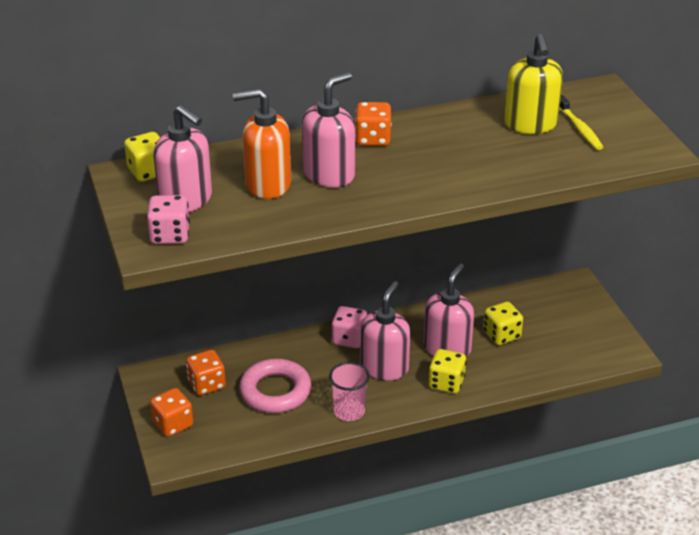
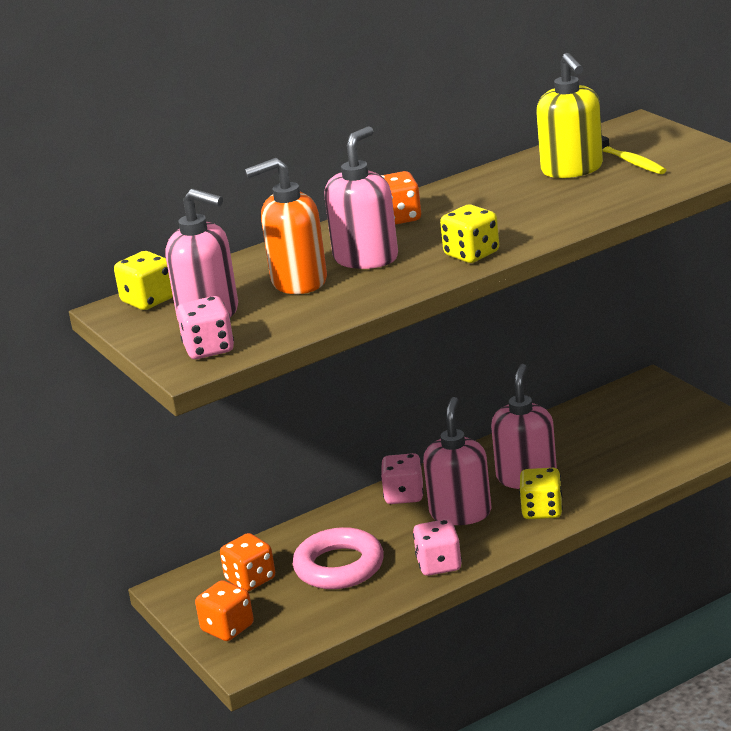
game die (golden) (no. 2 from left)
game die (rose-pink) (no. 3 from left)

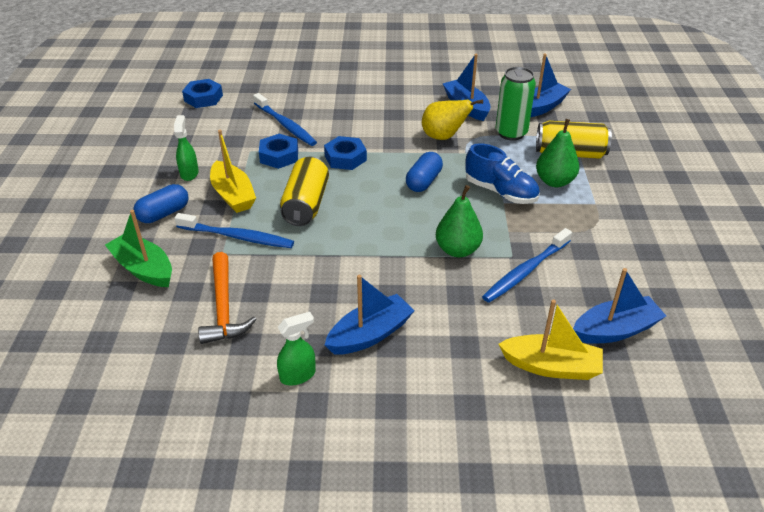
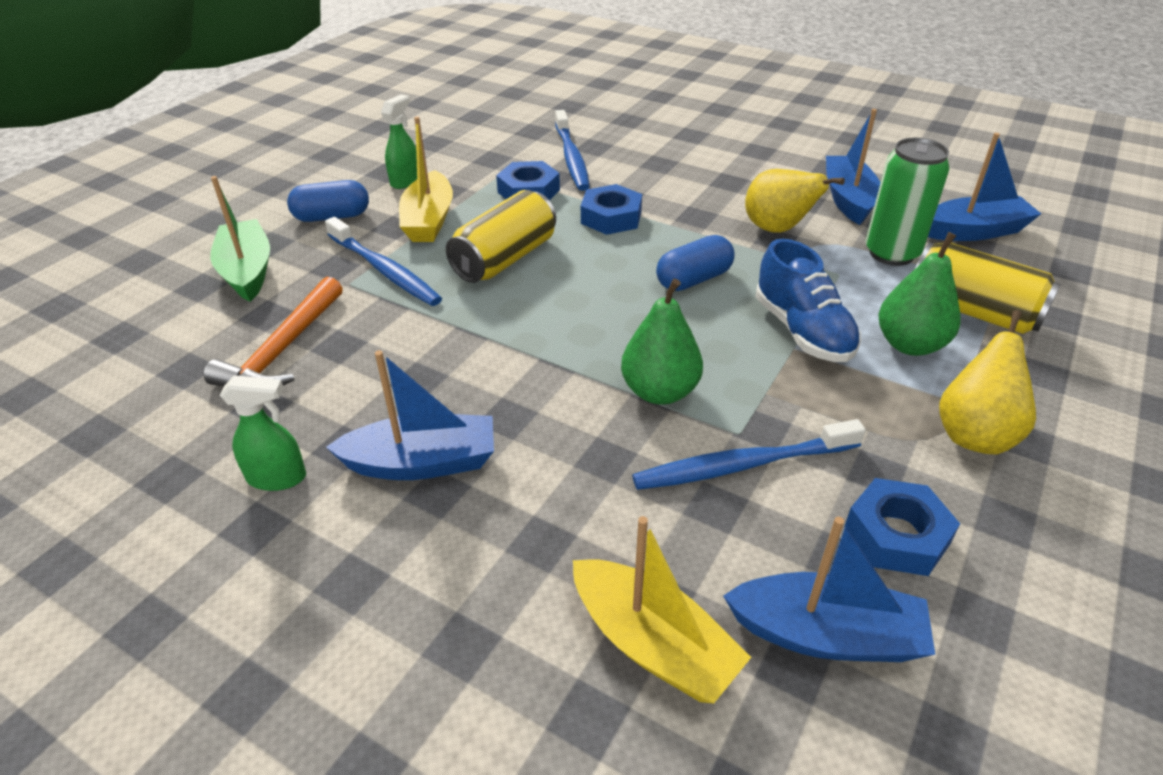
hex nut (cobalt) (no. 3 from left)
pear fruit (golden) (no. 2 from left)

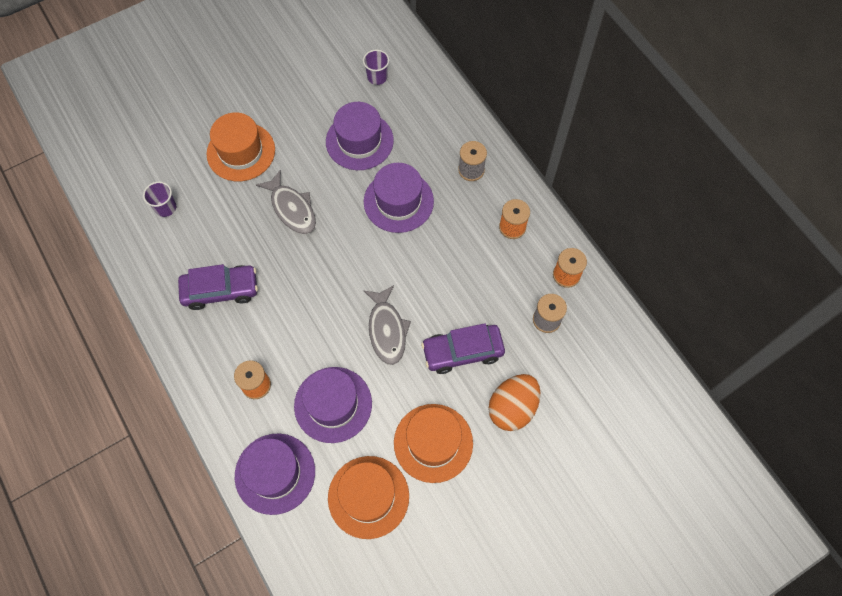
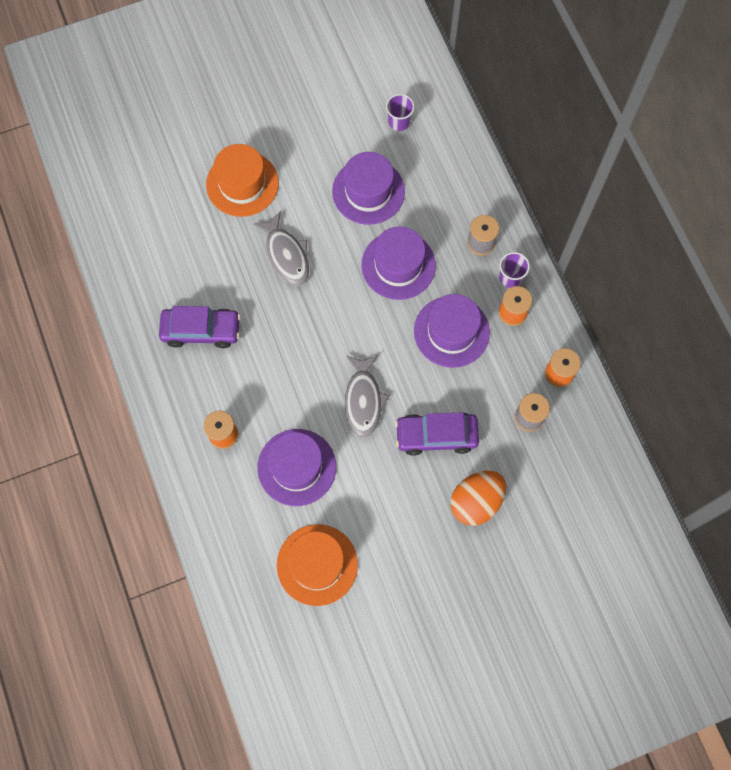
cup (purple) (no. 2 from left)
hat (orange) (no. 3 from left in the first image)
hat (purple) (no. 4 from left)

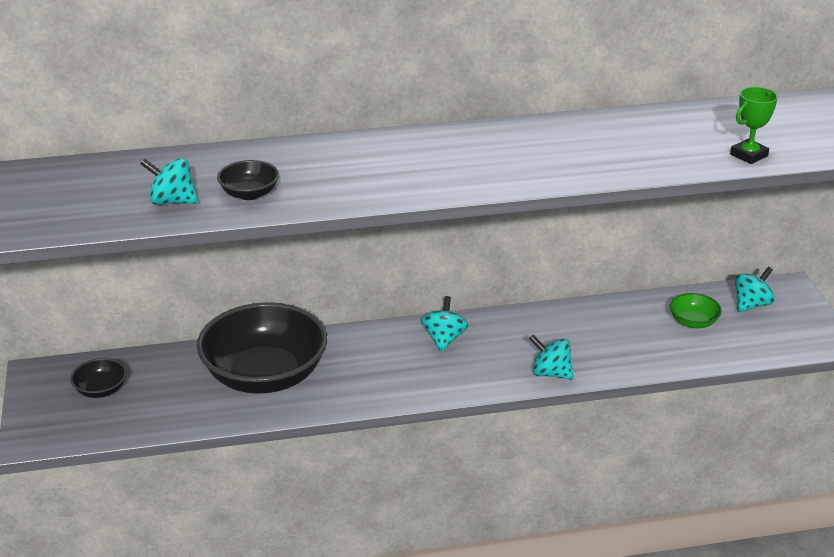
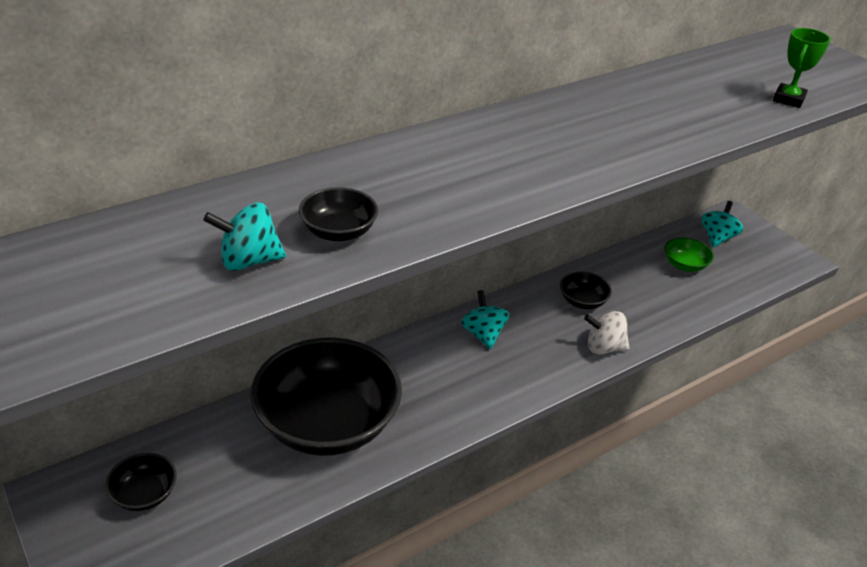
spinning top (snow-white)
bowl (ebony) (no. 4 from left)

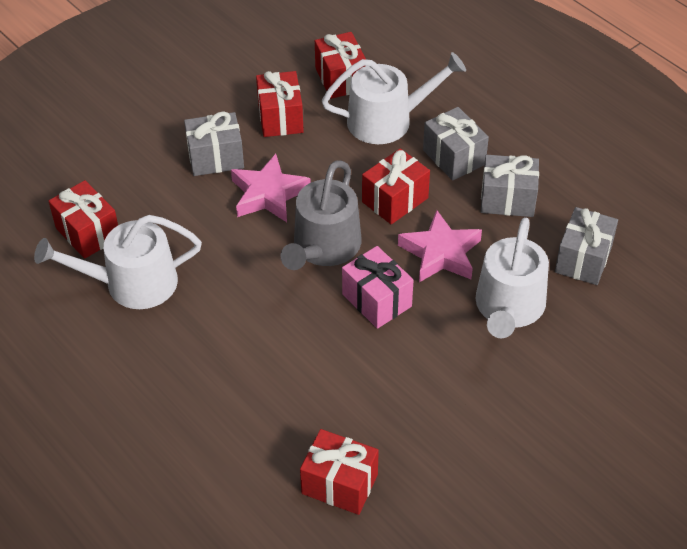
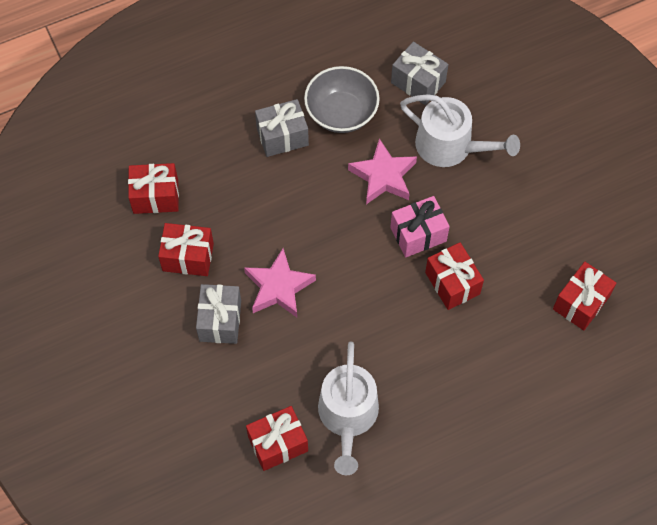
sprinkling can (snow-white) (no. 2 from left in the first image)
present (scarlet) (no. 4 from left)
bowl (ash-grey)
sprinkling can (ash-grey)

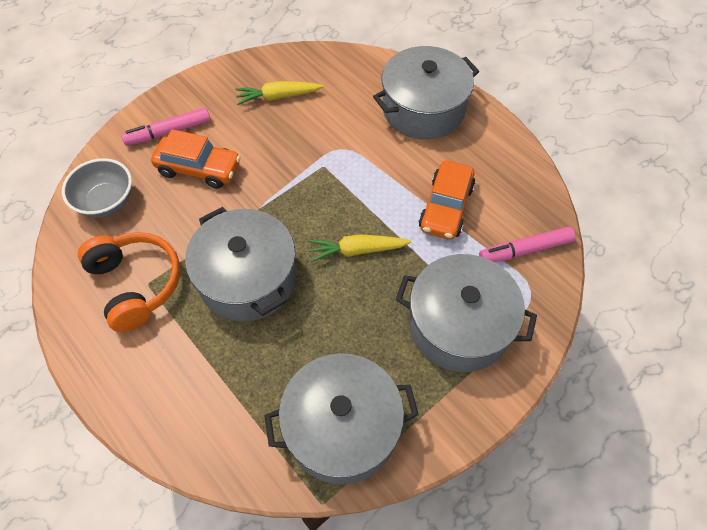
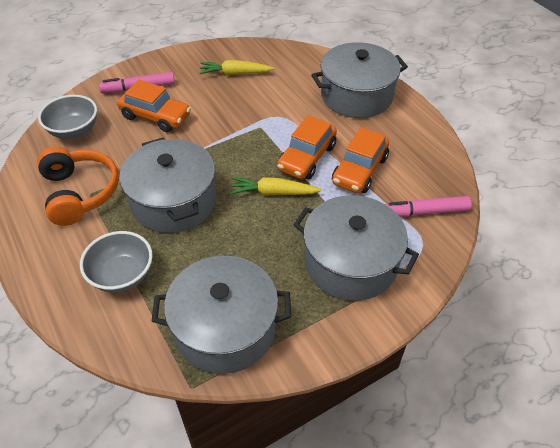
automobile (orange) (no. 2 from left)
bowl (ash-grey) (no. 2 from left)

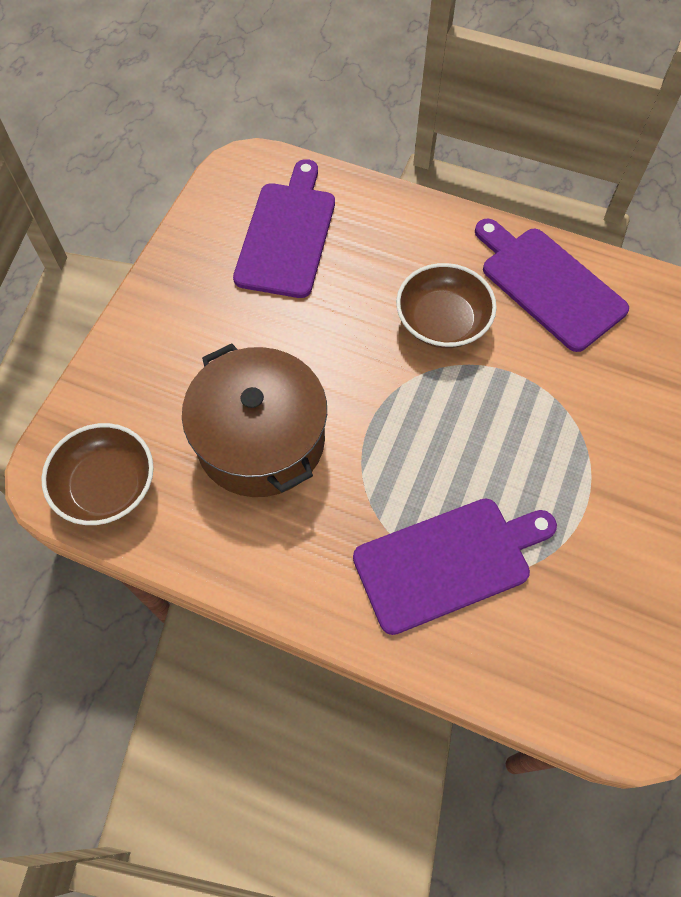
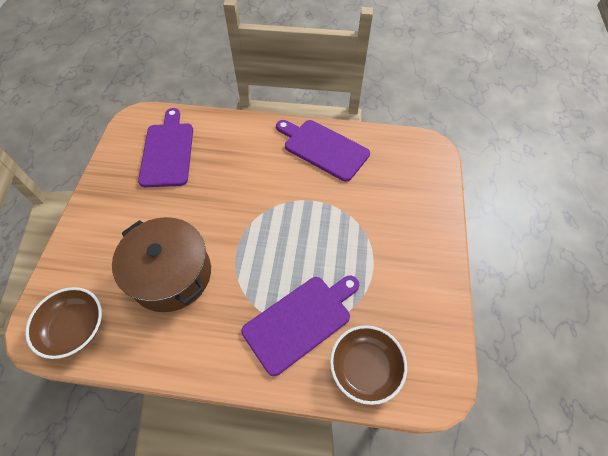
bowl (dark brown) (no. 2 from left)

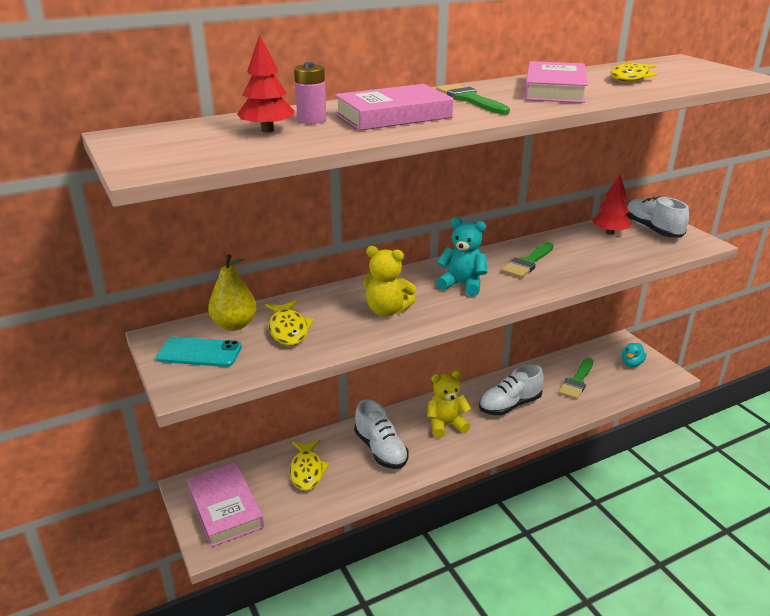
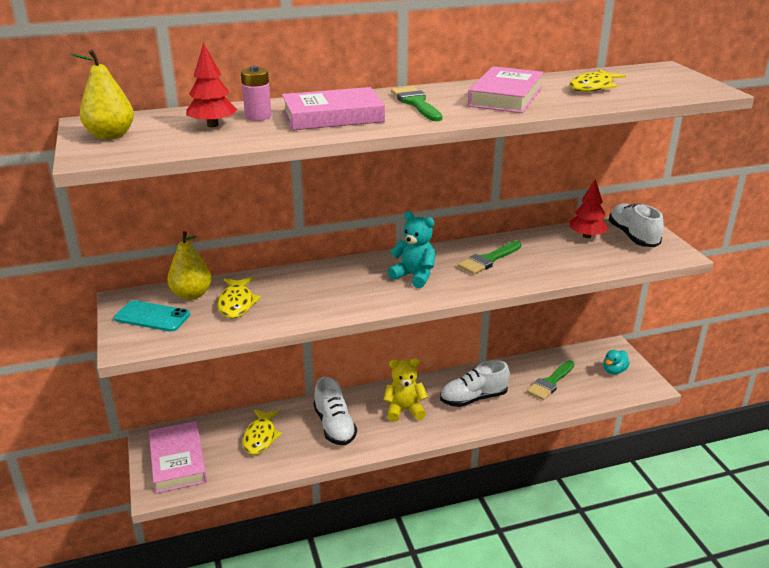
teddy bear (golden) (no. 1 from left in the first image)
pear fruit (golden) (no. 1 from left)

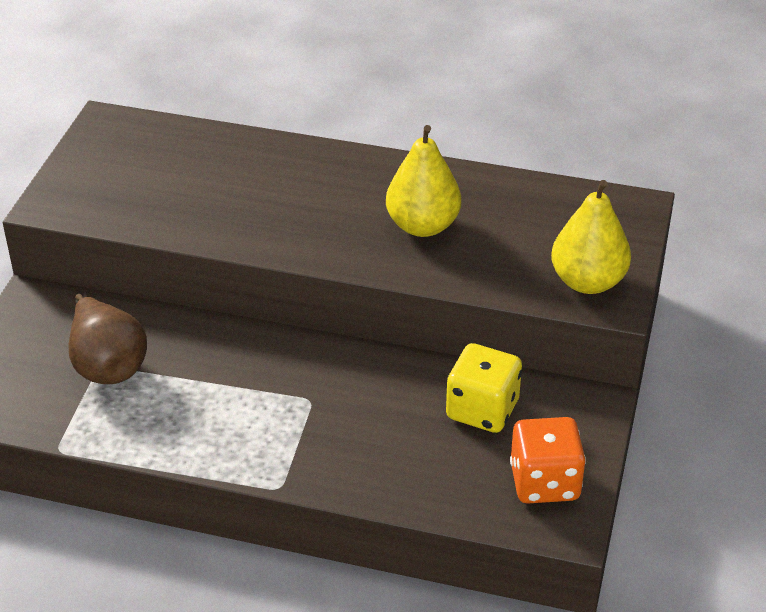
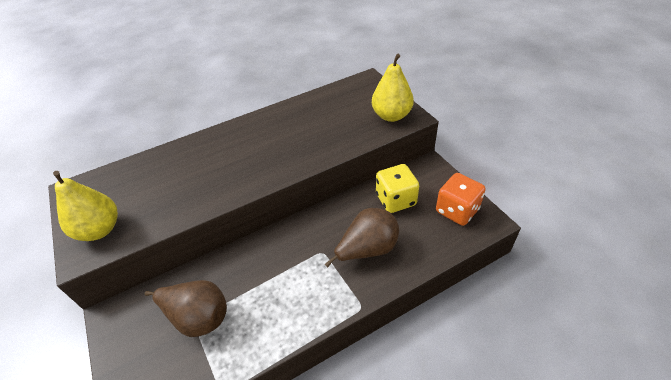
pear fruit (golden) (no. 1 from left)
pear fruit (dark brown) (no. 2 from left)

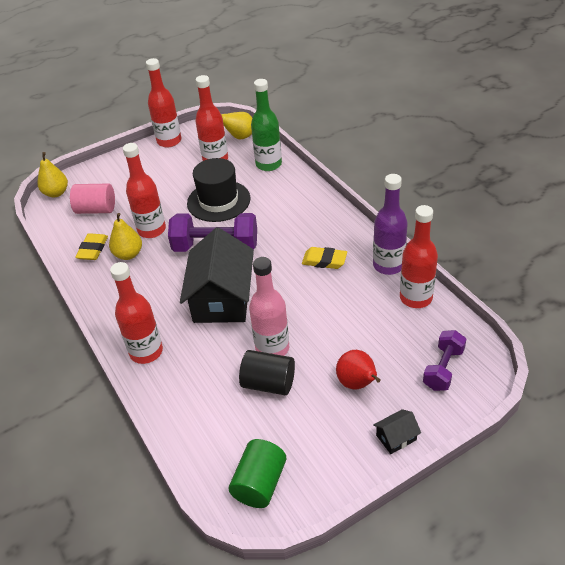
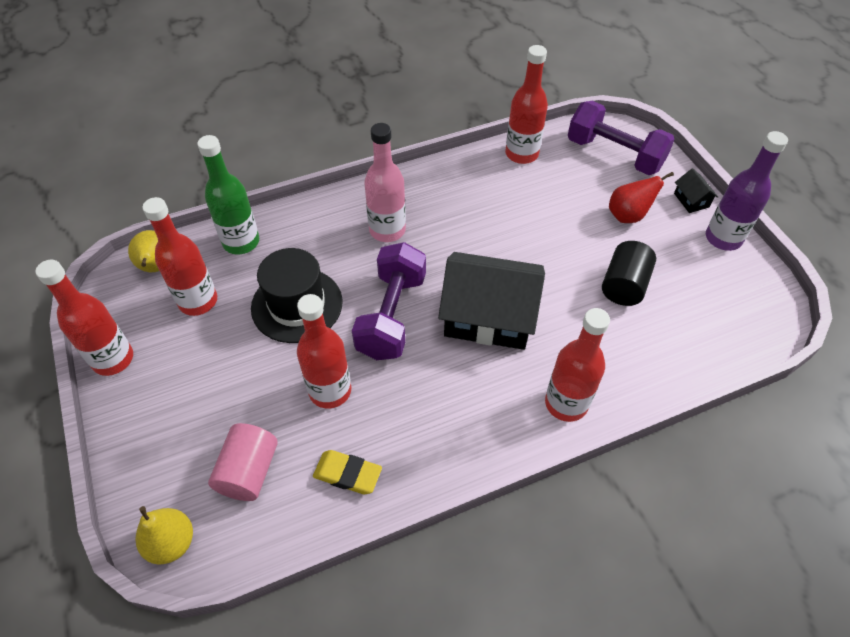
flask (purple)
pear fruit (golden) (no. 2 from left in the first image)
eraser (golden) (no. 2 from left in the first image)
flask (rose-pink)
free weight (purple) (no. 2 from left)
cylinder (green)

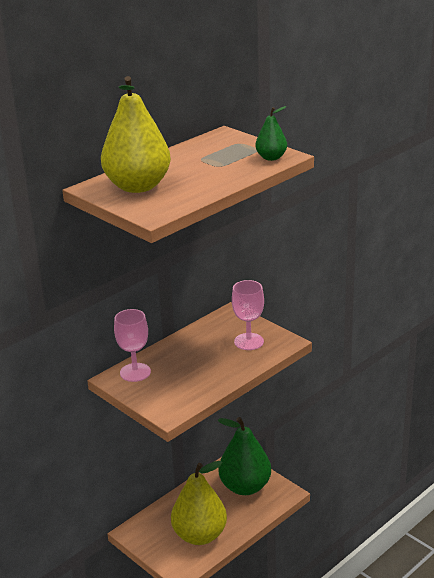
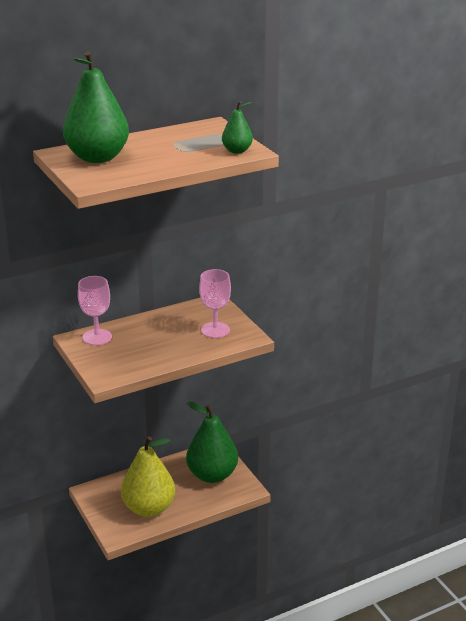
pear fruit (green) (no. 1 from left)

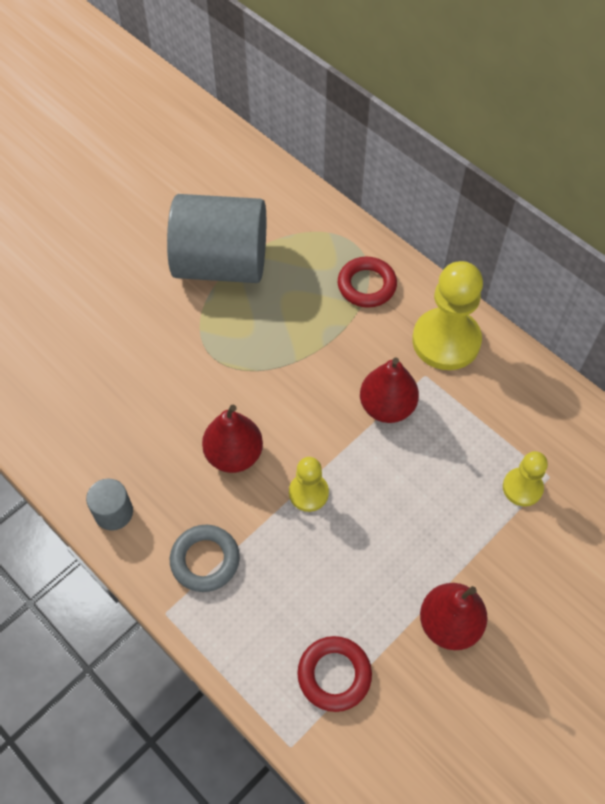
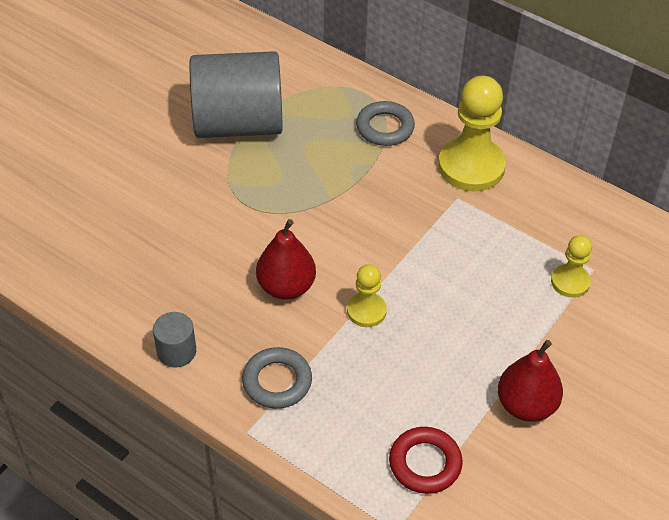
torus (ash-grey) (no. 2 from left)
pear fruit (scarlet) (no. 2 from left in the first image)

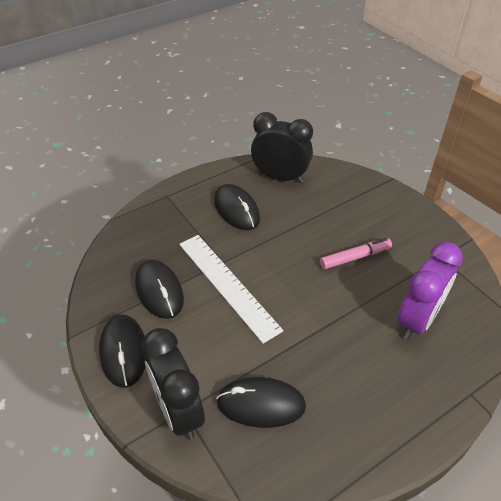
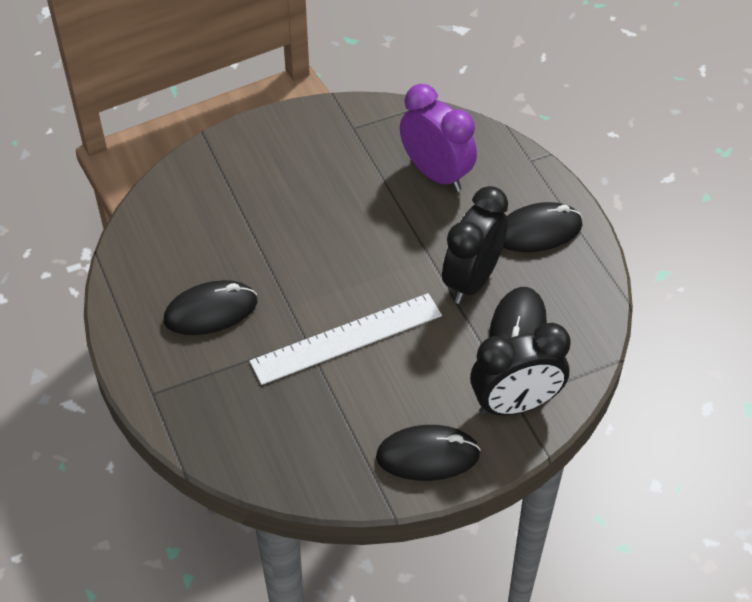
alarm clock (ebony) (no. 1 from left)
marker pen (rose-pink)
computer mouse (ebony) (no. 4 from left)

